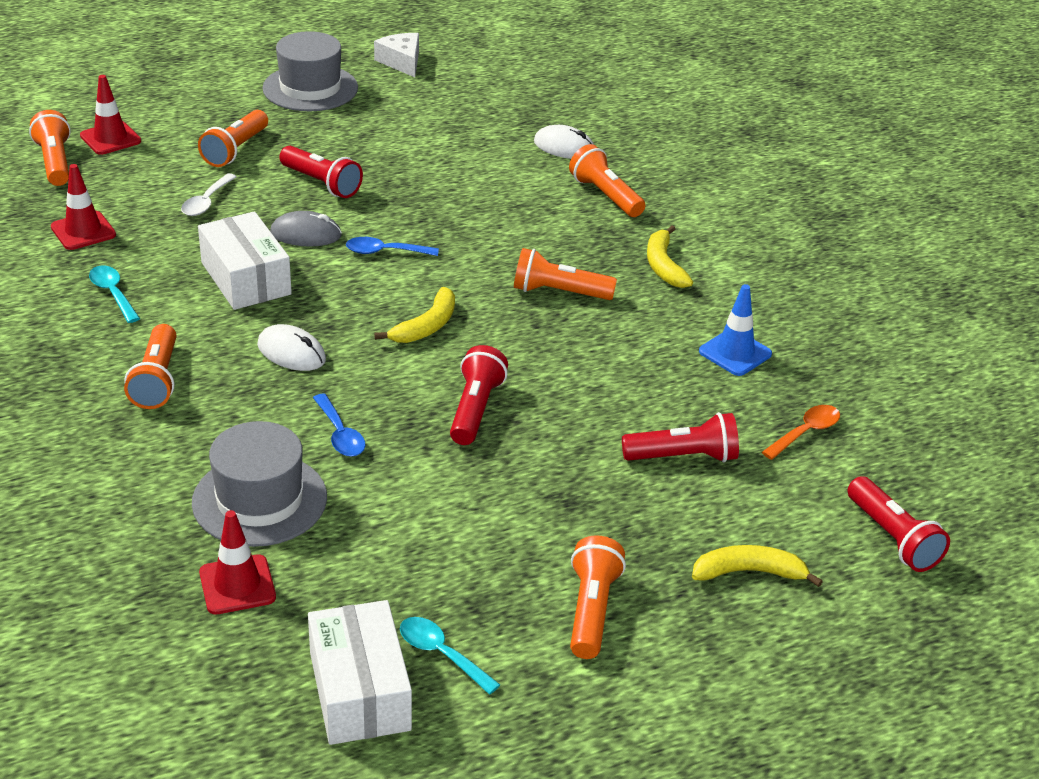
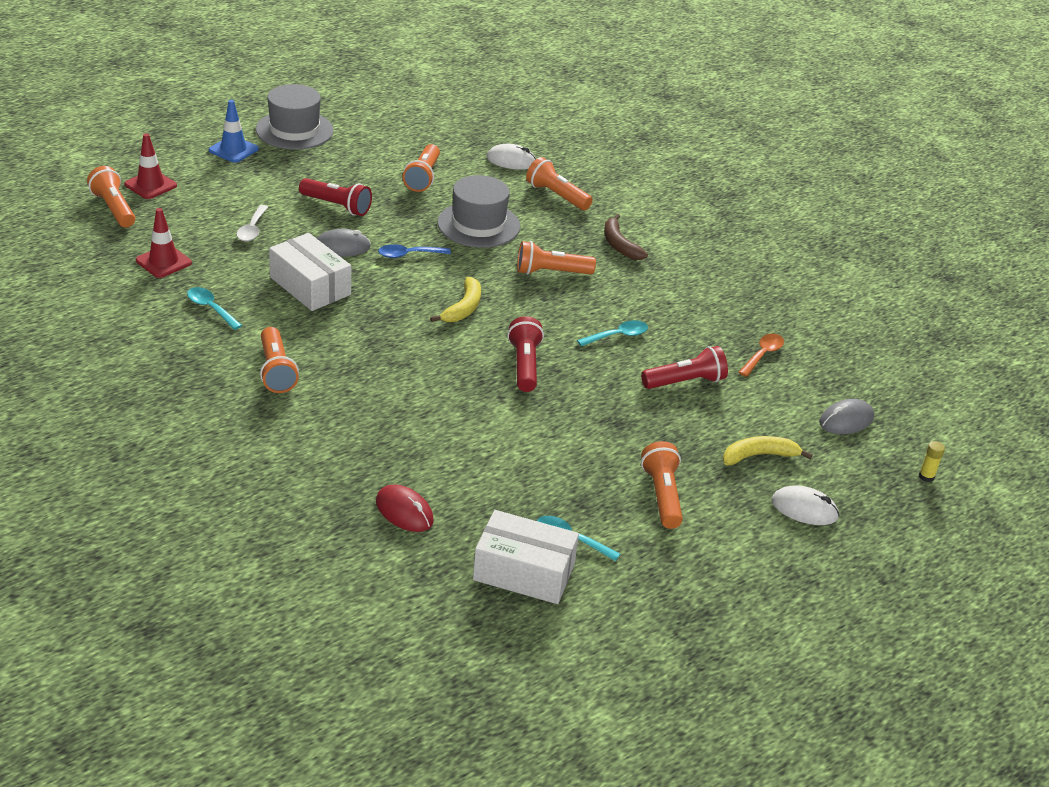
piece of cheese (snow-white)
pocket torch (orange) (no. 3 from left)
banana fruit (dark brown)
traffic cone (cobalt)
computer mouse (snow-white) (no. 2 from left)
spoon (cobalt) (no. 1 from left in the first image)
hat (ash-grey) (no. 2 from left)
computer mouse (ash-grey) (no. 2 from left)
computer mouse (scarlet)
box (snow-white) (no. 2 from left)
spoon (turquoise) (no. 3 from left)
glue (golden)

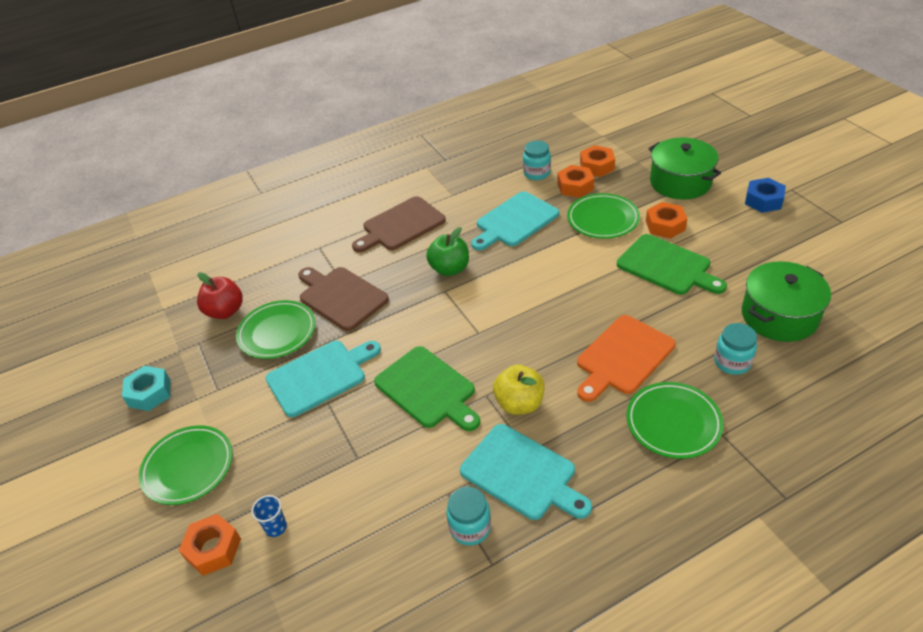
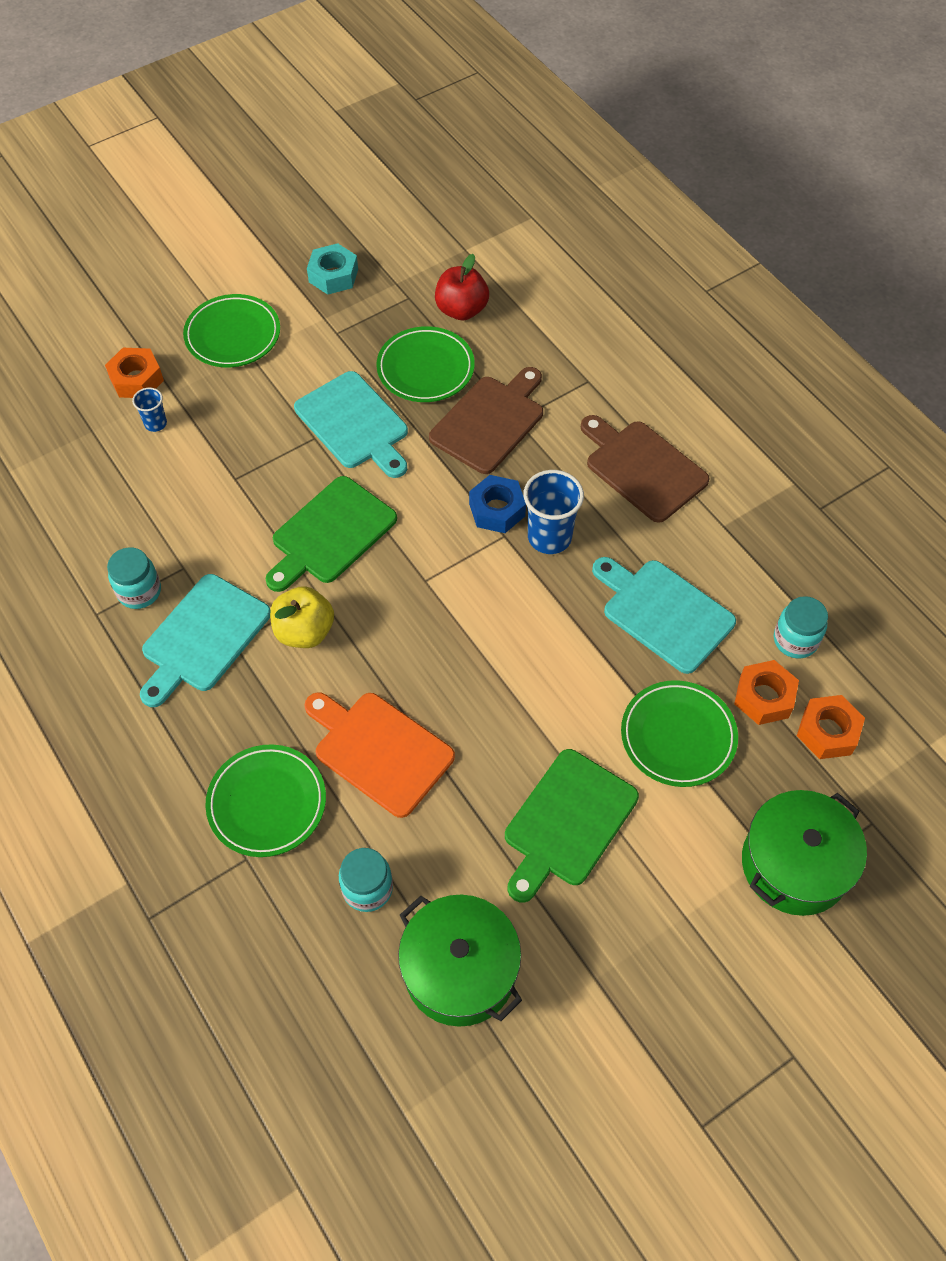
hex nut (cobalt)
hex nut (orange) (no. 4 from left in the first image)
cup (cobalt) (no. 2 from left)

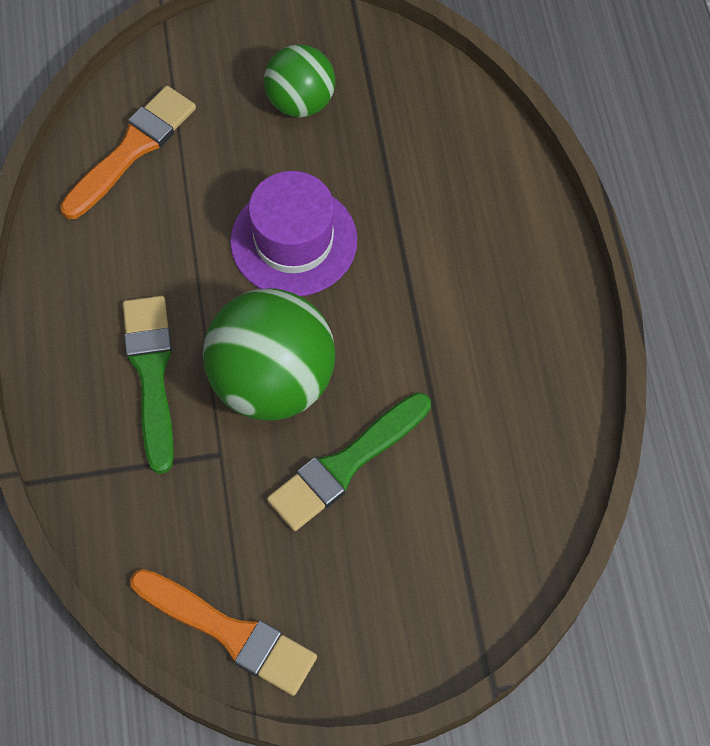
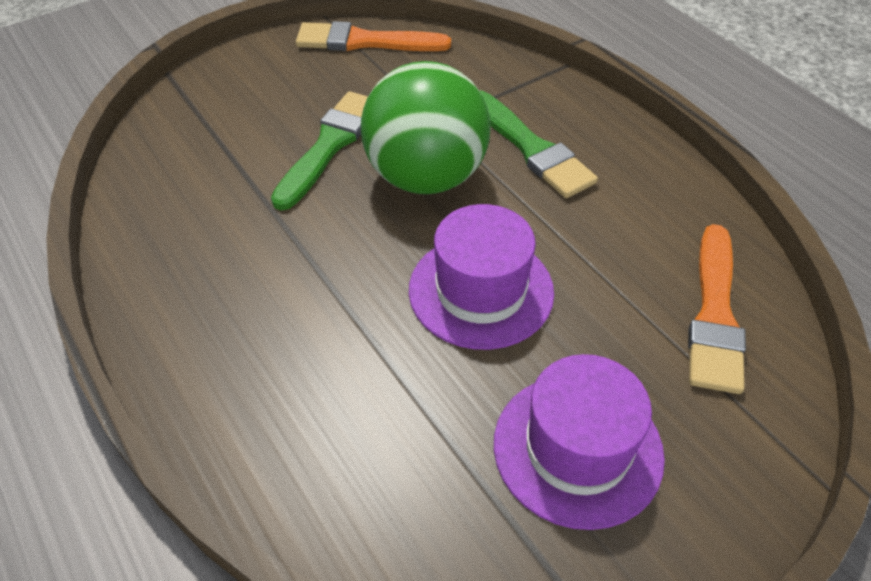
hat (purple) (no. 2 from left)

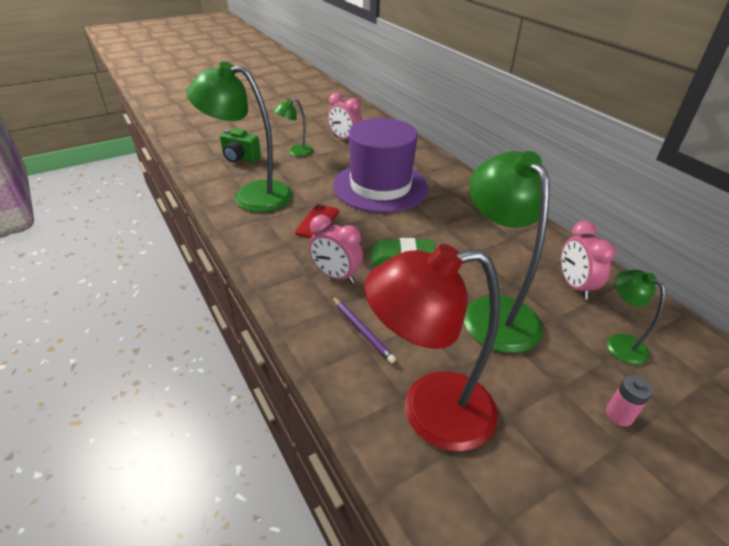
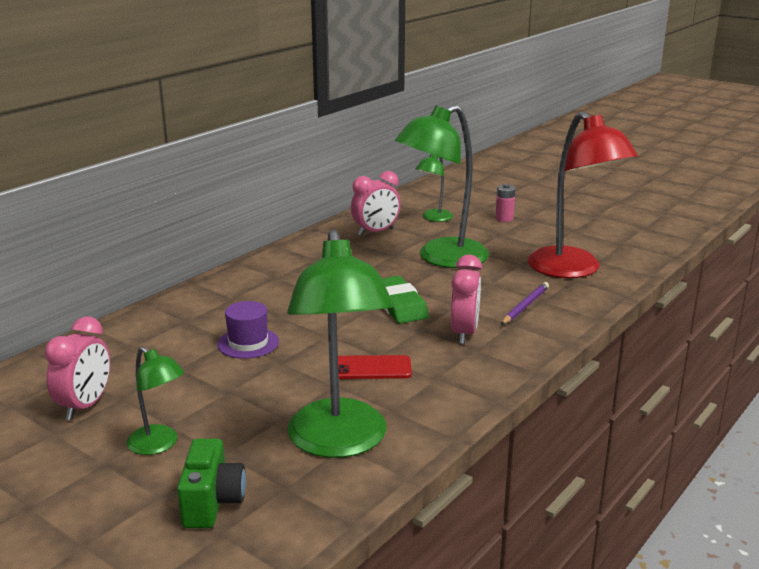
hat (purple)

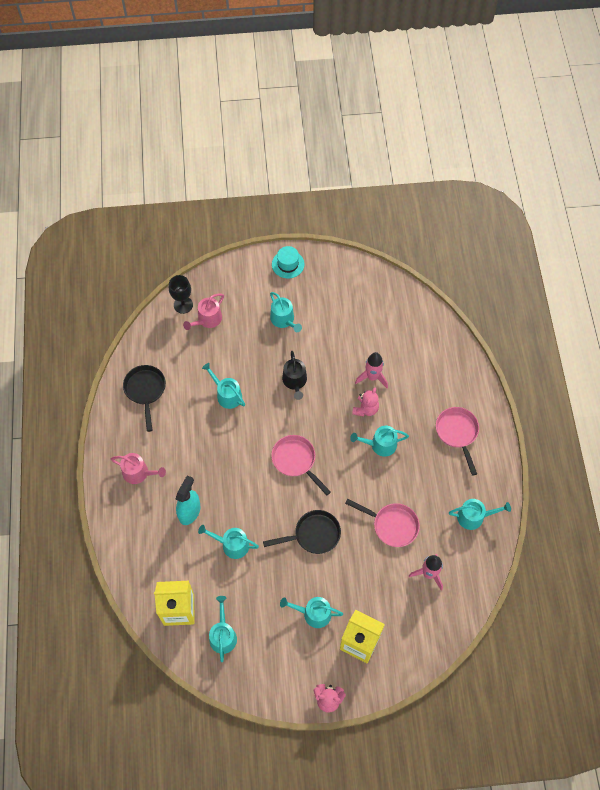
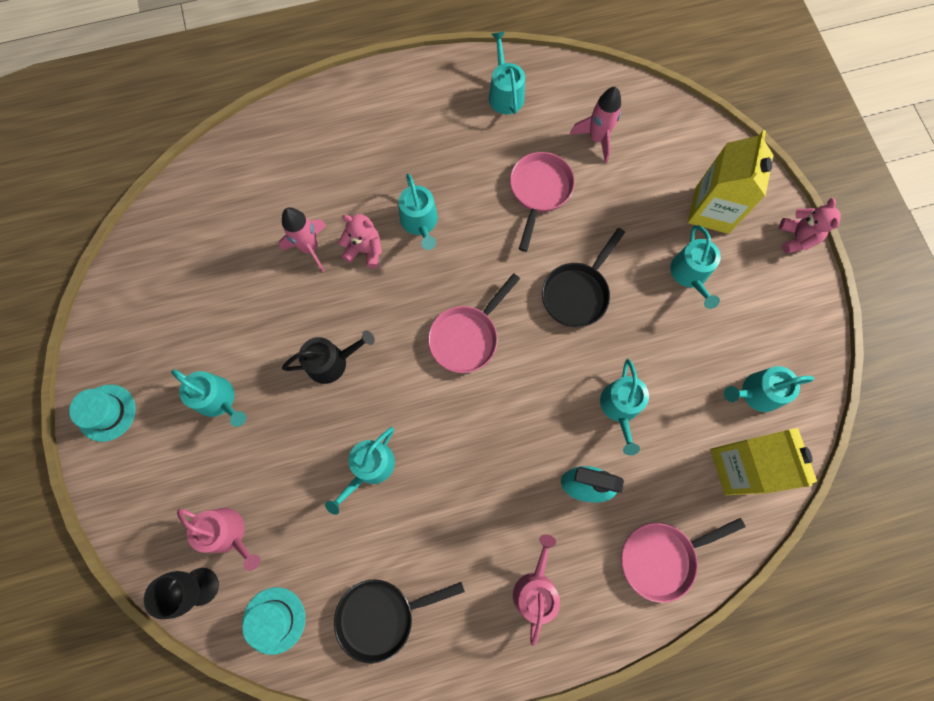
sprinkling can (turquoise) (no. 1 from left)
skillet (rose-pink) (no. 3 from left)
skillet (ebony) (no. 2 from left)
hat (turquoise) (no. 2 from left)

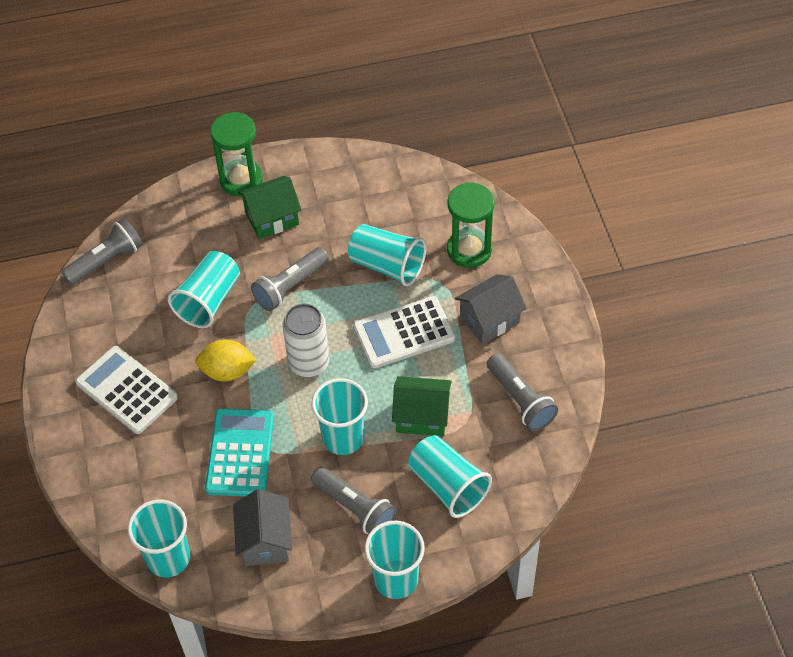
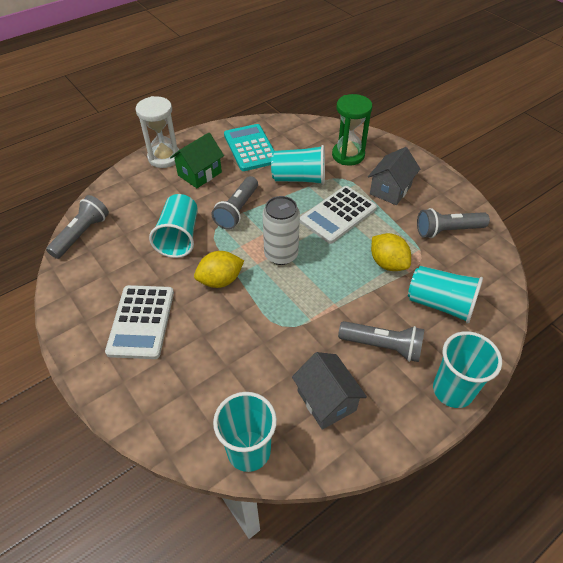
sandglass (snow-white)
adding machine (snow-white) (no. 1 from left)
pocket torch (ash-grey) (no. 4 from left)
citrus fruit (golden) (no. 2 from left)
cup (turquoise) (no. 3 from left in the first image)
adding machine (turquoise)

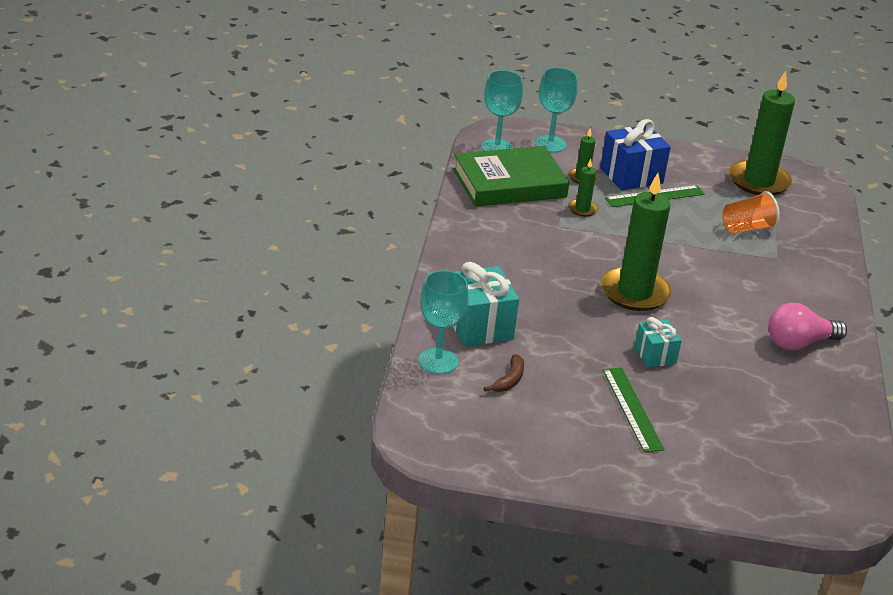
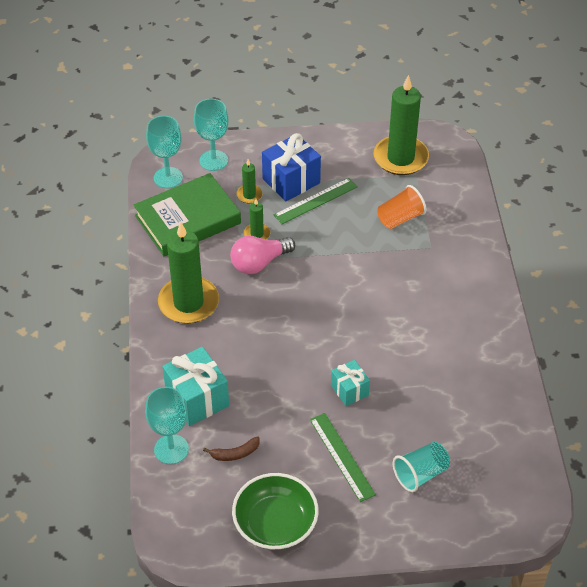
candle (green) (no. 1 from left)
bulb (rose-pink)
banana fruit (dark brown)
cup (turquoise)
bowl (green)

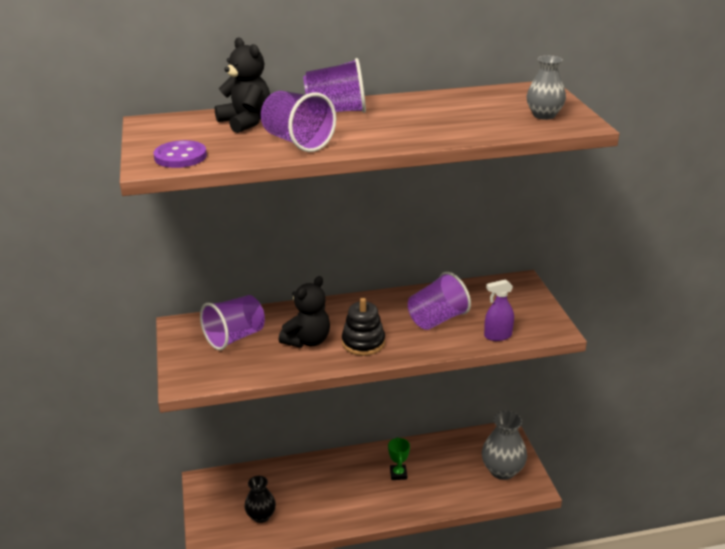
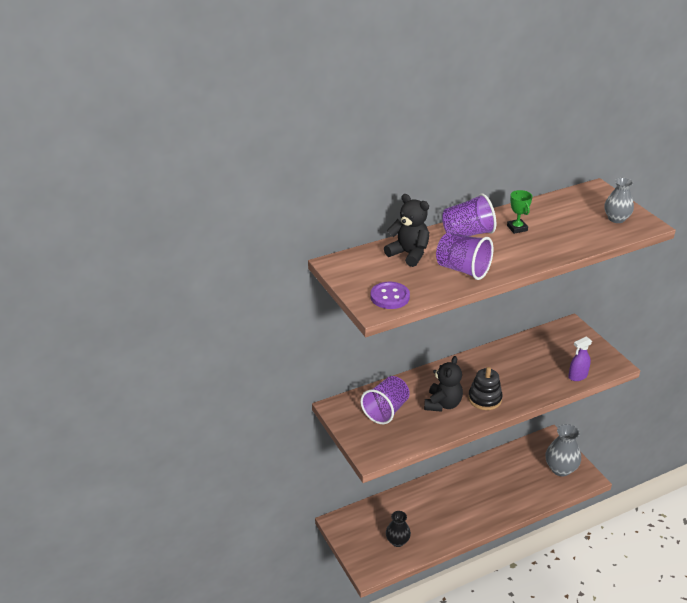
cup (purple) (no. 4 from left in the first image)
award cup (green)

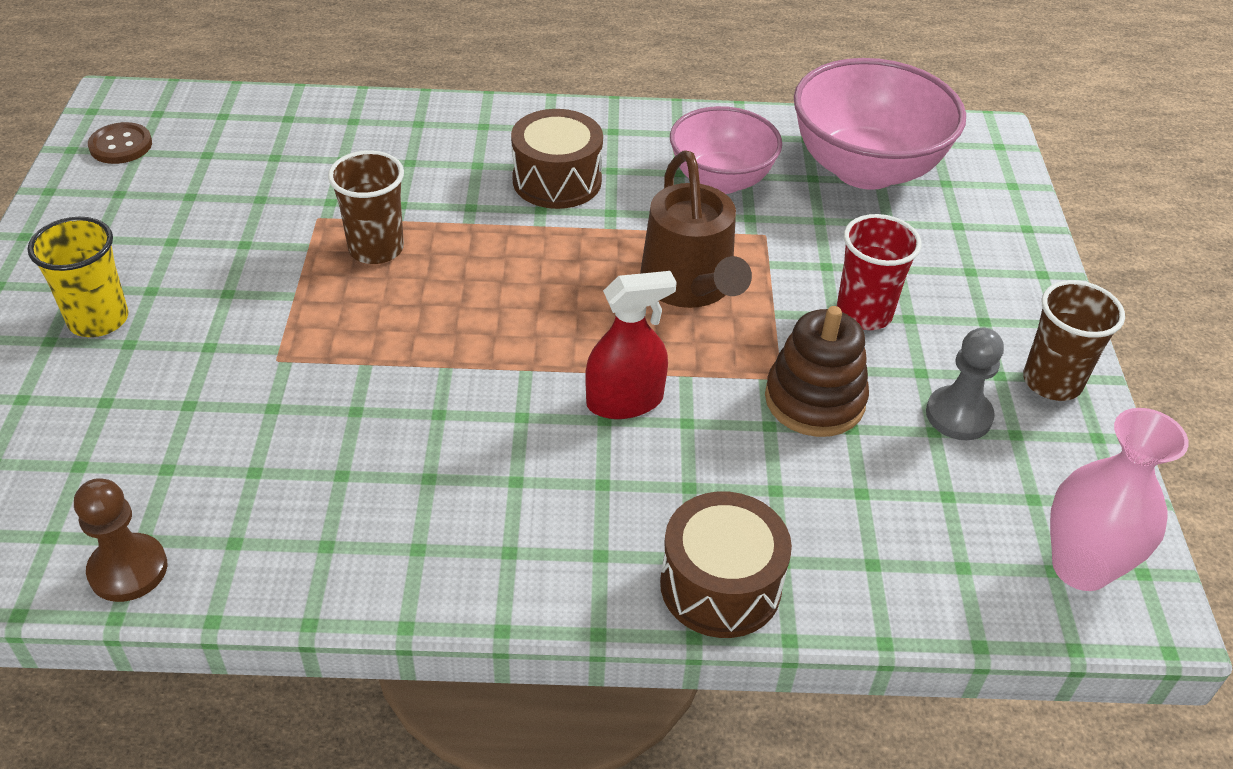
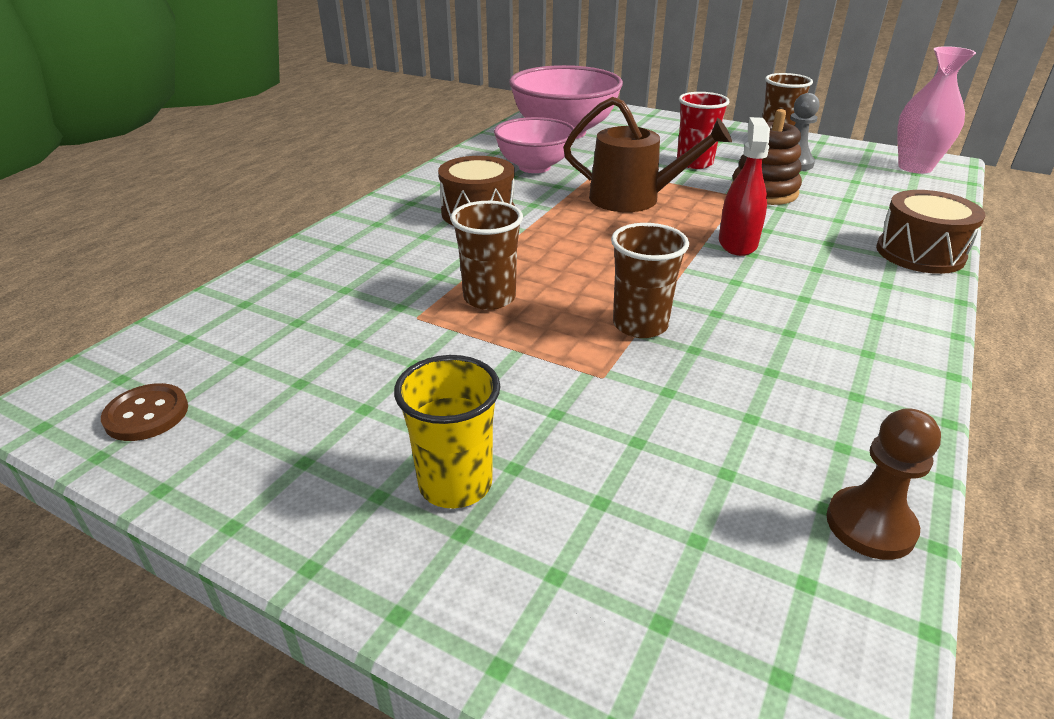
cup (dark brown) (no. 2 from left)

